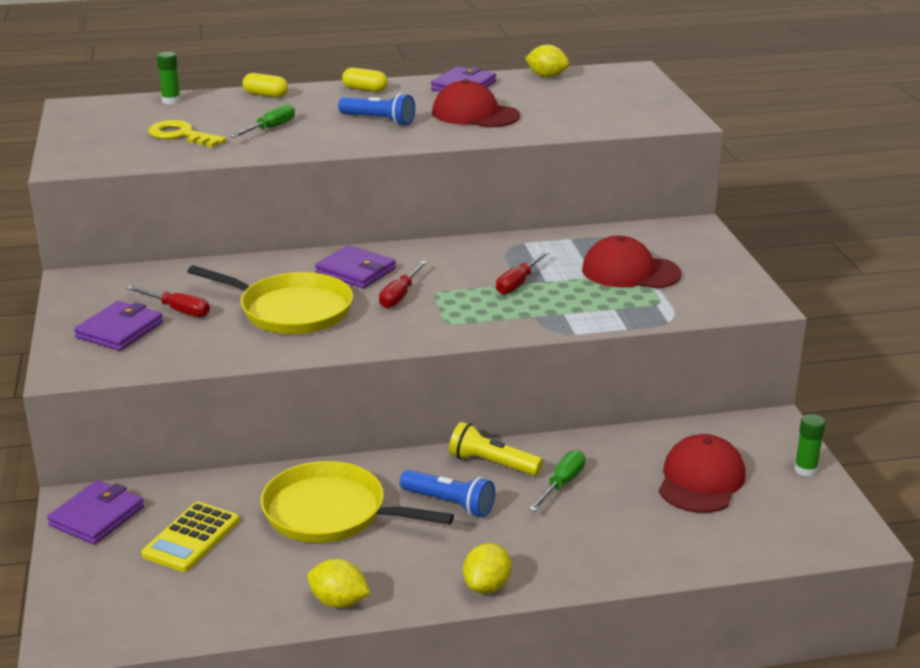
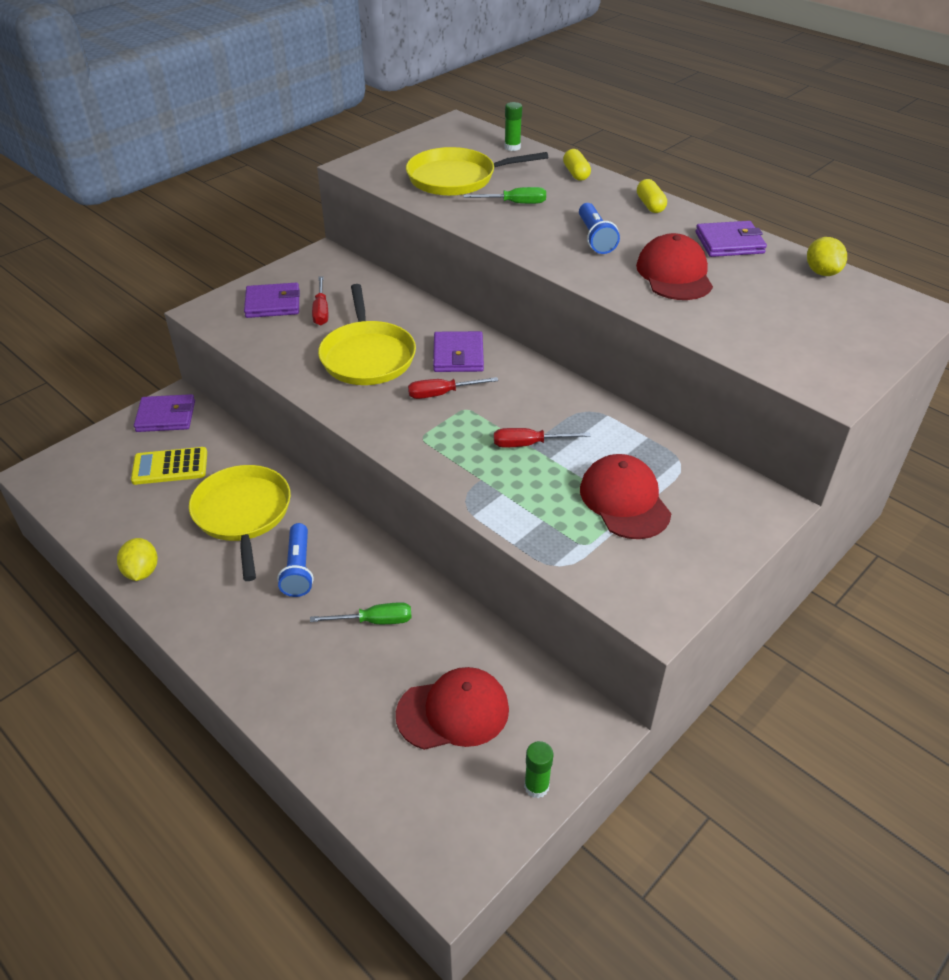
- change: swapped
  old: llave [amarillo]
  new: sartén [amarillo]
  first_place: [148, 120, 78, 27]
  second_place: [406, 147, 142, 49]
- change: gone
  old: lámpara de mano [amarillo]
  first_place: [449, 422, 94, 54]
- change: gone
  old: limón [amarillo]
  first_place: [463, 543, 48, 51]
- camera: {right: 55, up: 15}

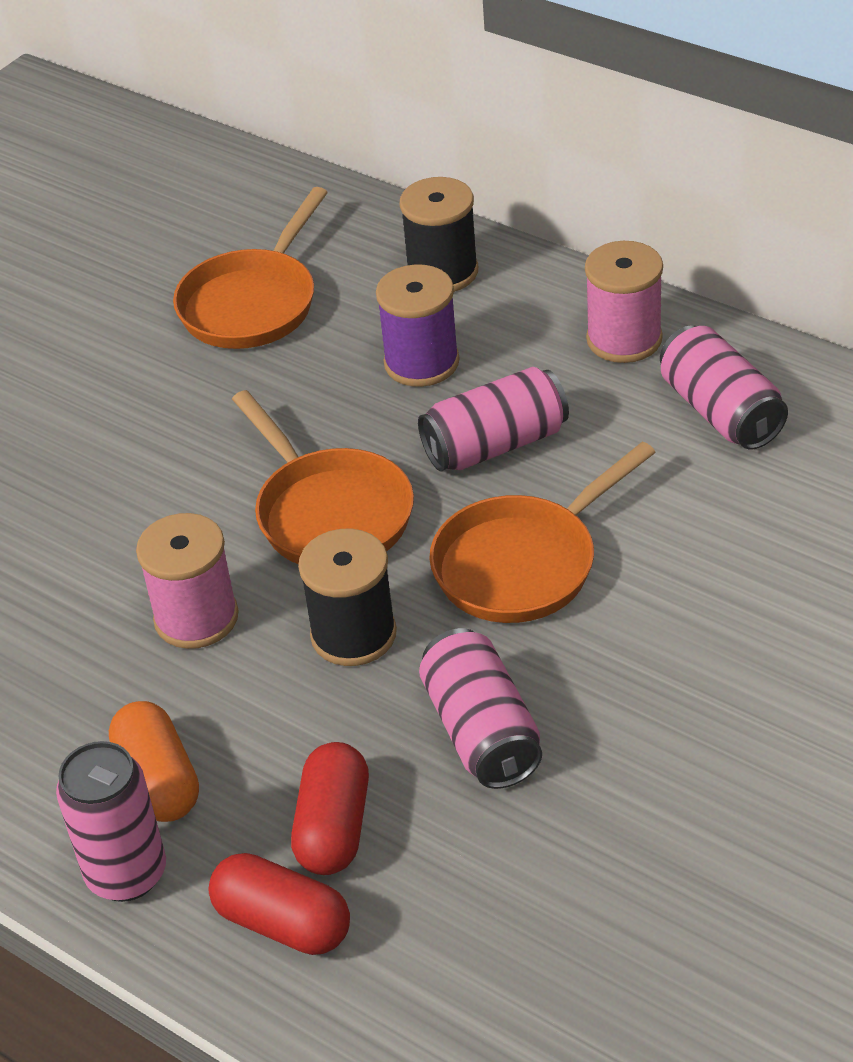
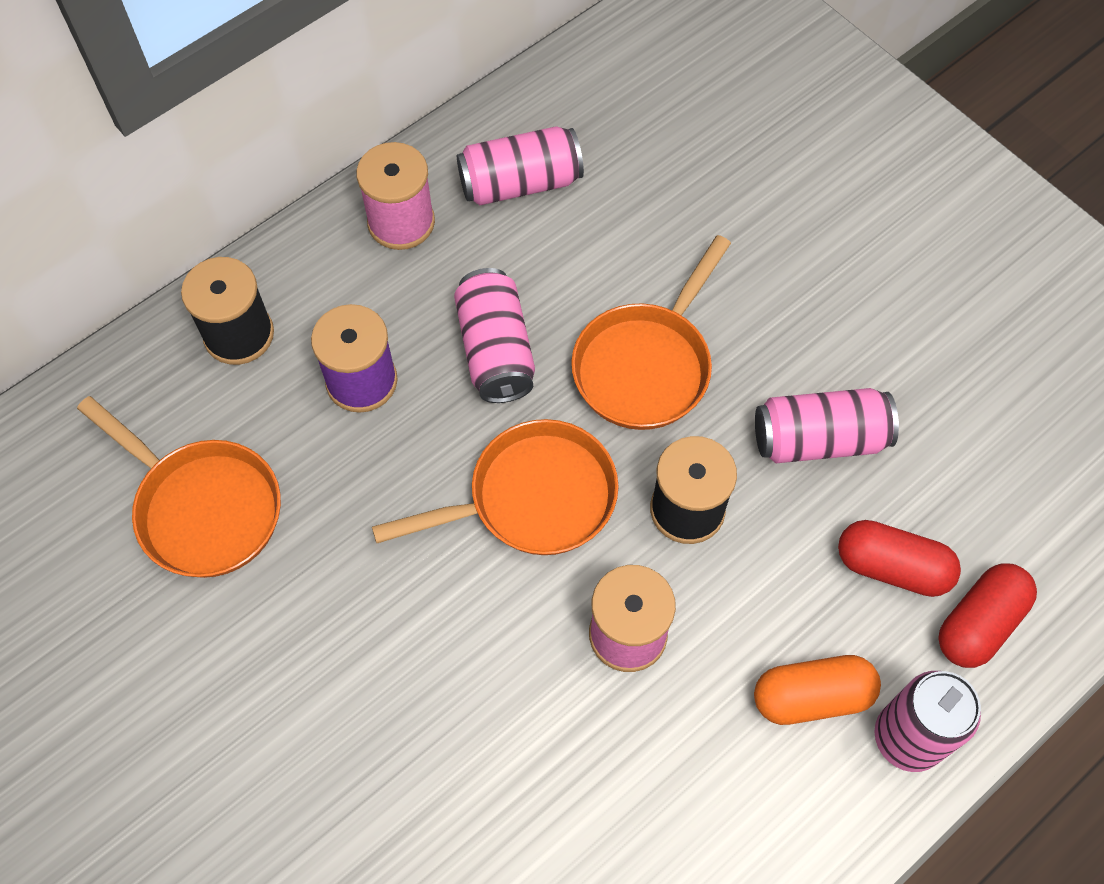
- change: rotated
  old: sartén [naranja]
  first_place: [429, 442, 226, 181]
  second_place: [571, 235, 160, 195]
  degrees: 60
- camera: {right: -80, up: 20}

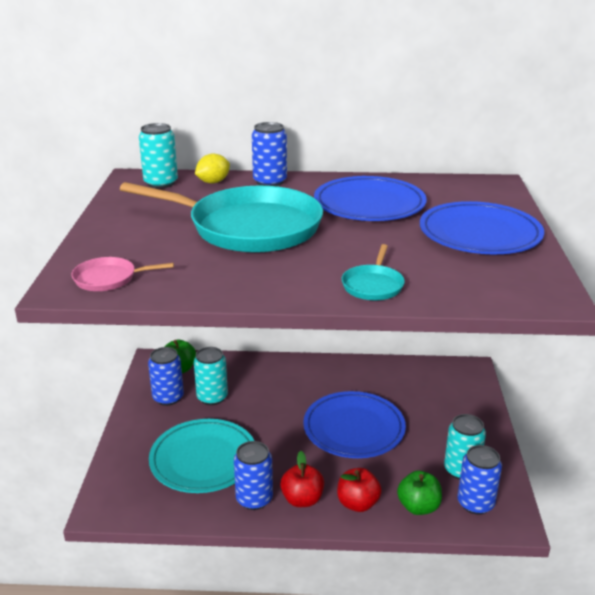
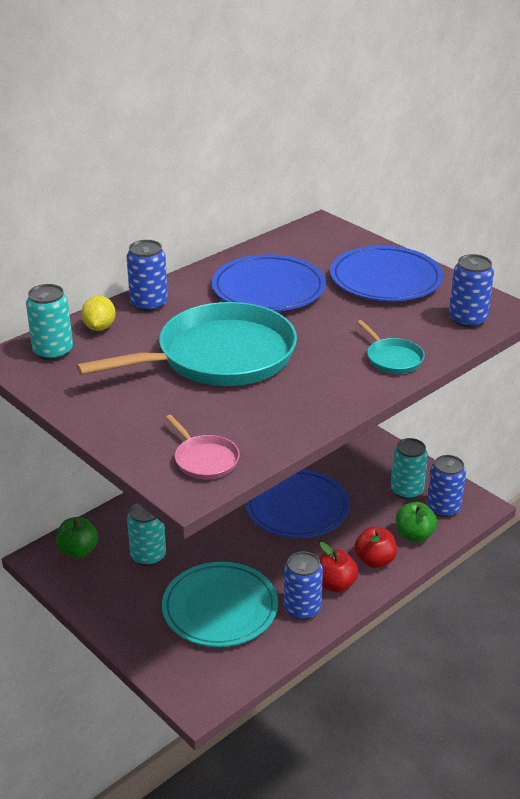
- change: rotated
  old: sartén [rosa]
  first_place: [71, 257, 103, 34]
  second_place: [165, 415, 75, 64]
  degrees: -75
- change: shifted
  old: lata [azul]
  first_place: [148, 347, 36, 59]
  second_place: [449, 254, 45, 74]
- camera: {right: -45, up: 5}

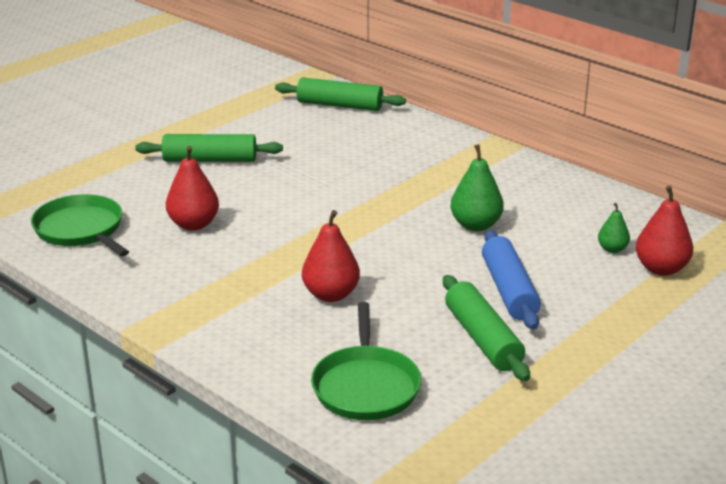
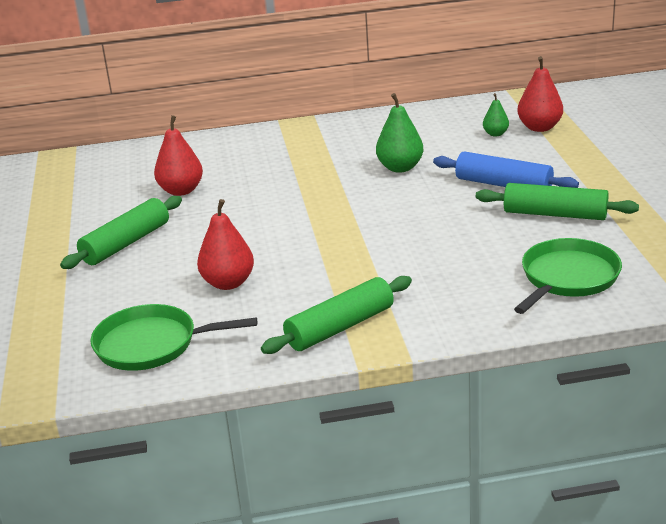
- change: shifted
  old: rodillo [verde]
  first_place: [275, 77, 131, 34]
  second_place: [261, 276, 151, 78]
- change: shifted
  old: pera [rojo]
  first_place: [302, 210, 58, 92]
  second_place: [154, 115, 49, 81]
- change: rotated
  old: sartén [verde]
  first_place: [311, 302, 110, 118]
  second_place: [514, 238, 108, 76]
  degrees: -90
- camera: {right: -50, up: 0}

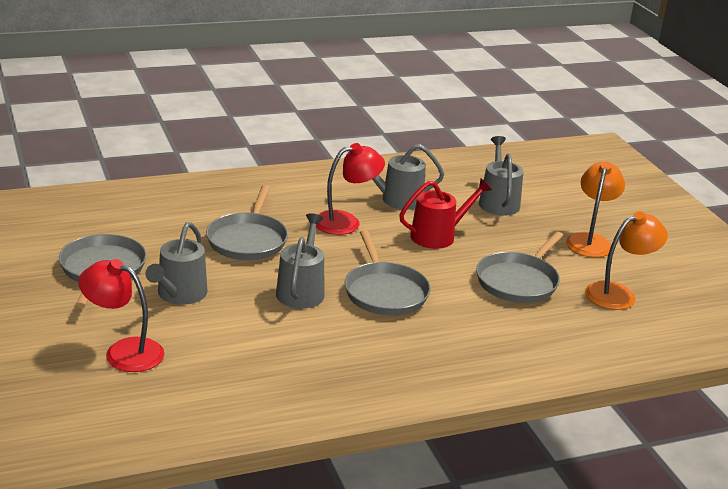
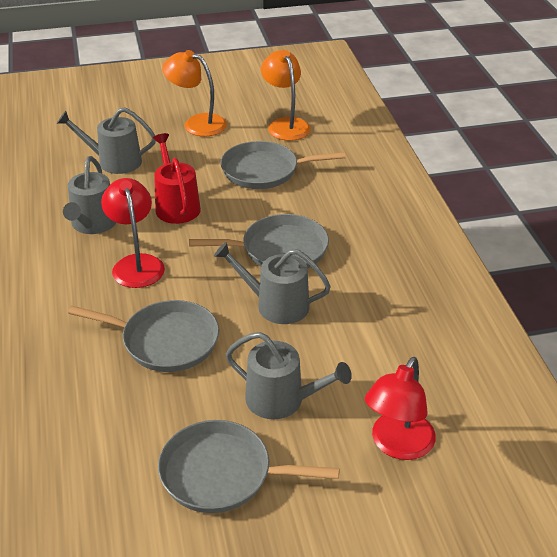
- change: rotated
  old: sartén [gris]
  first_place: [476, 232, 87, 71]
  second_place: [221, 141, 125, 48]
  degrees: 135
- camera: {right: -80, up: 10}

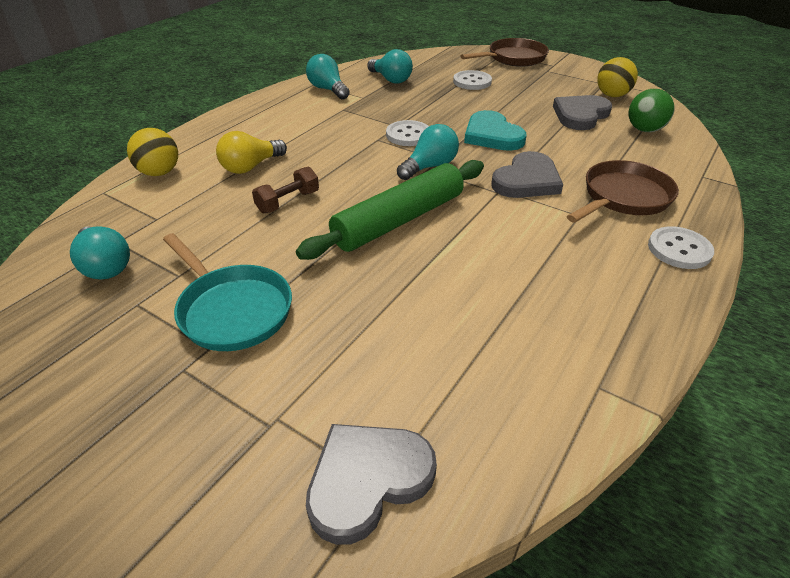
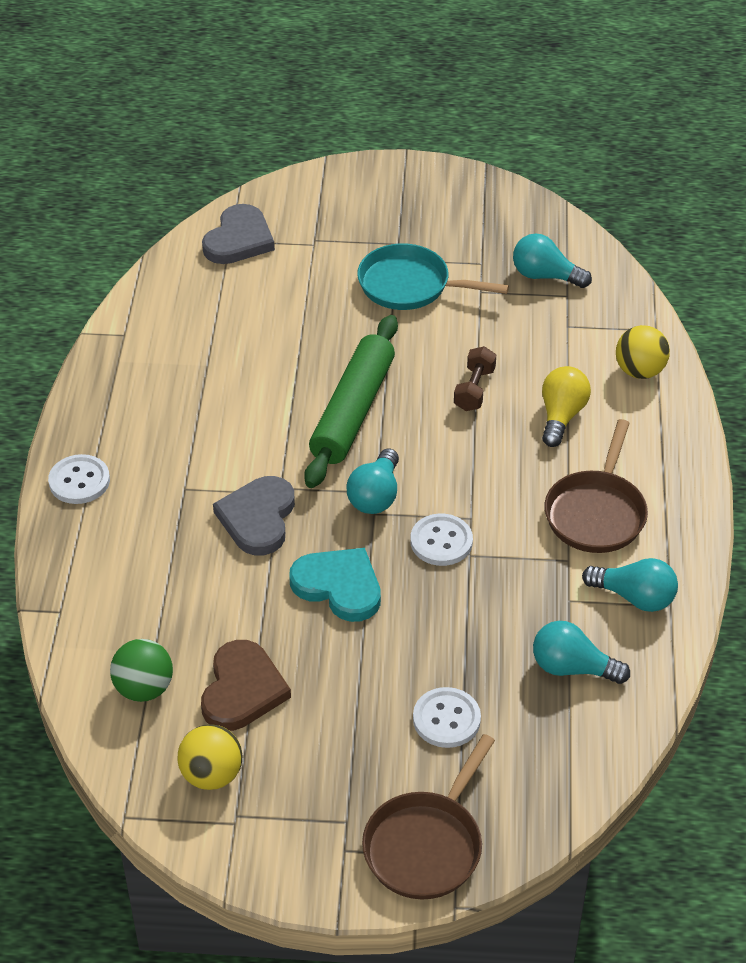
- change: repainted
  old: corazón [gris]
  new: corazón [marrón]
  first_place: [553, 95, 59, 35]
  second_place: [201, 640, 90, 91]
- change: shifted
  old: sartén [marrón]
  first_place: [567, 160, 112, 63]
  second_place: [544, 419, 104, 134]
- camera: {right: 150, up: 5}

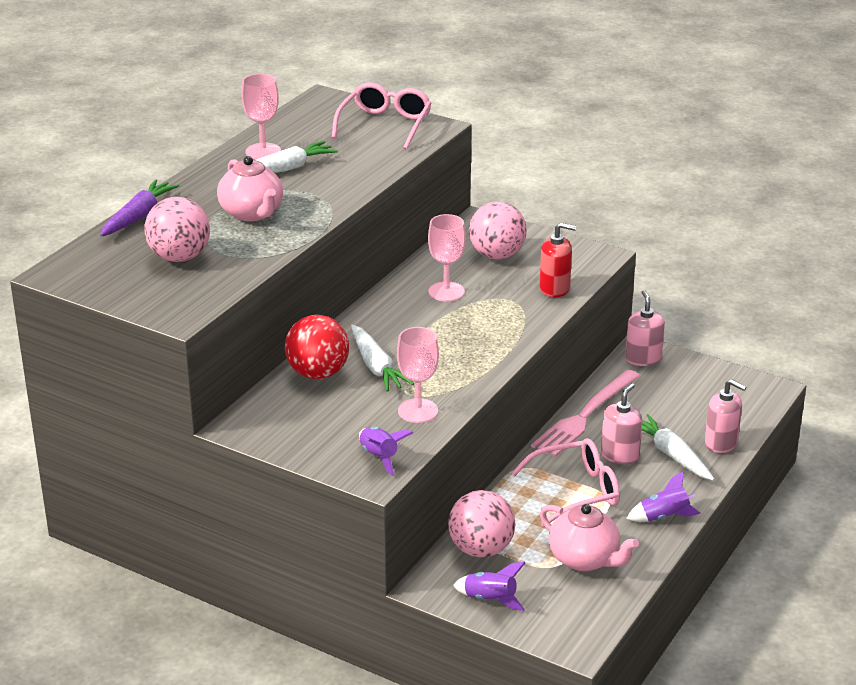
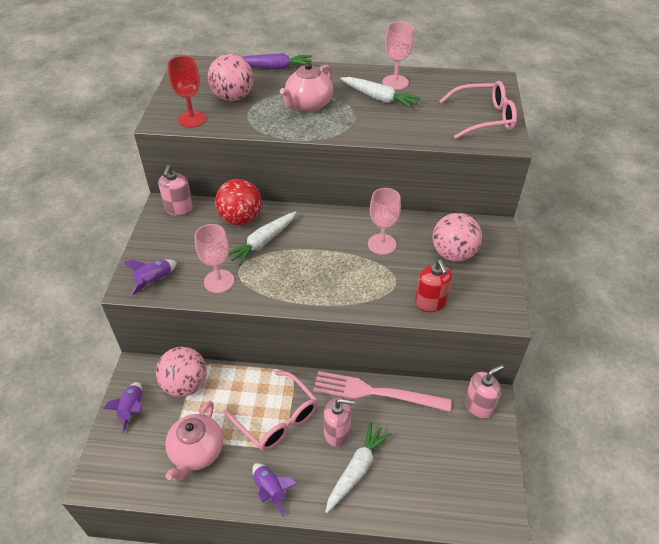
- change: shifted
  old: dispensador de jabón [rosa]
  first_place: [705, 379, 42, 74]
  second_place: [158, 165, 35, 51]
- change: new
  new: copa [rojo]
  second_place: [167, 56, 39, 72]
- camera: {right: 65, up: 15}

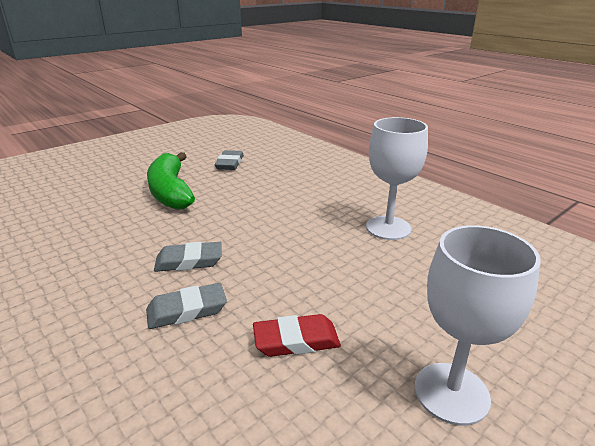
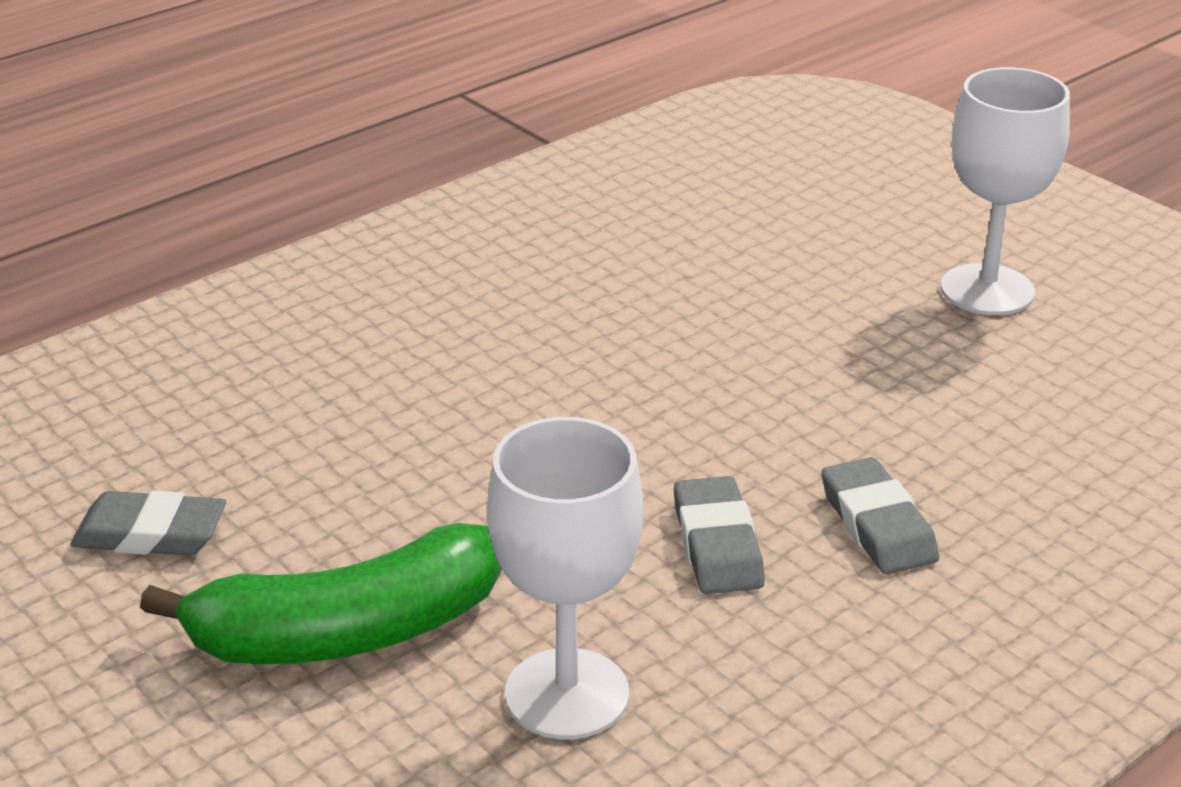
- change: gone
  old: goma de borrar [rojo]
  first_place: [253, 314, 88, 43]
- change: shifted
  old: copa [blanco]
  first_place: [366, 117, 62, 123]
  second_place: [487, 417, 156, 322]
- camera: {right: -90, up: 5}

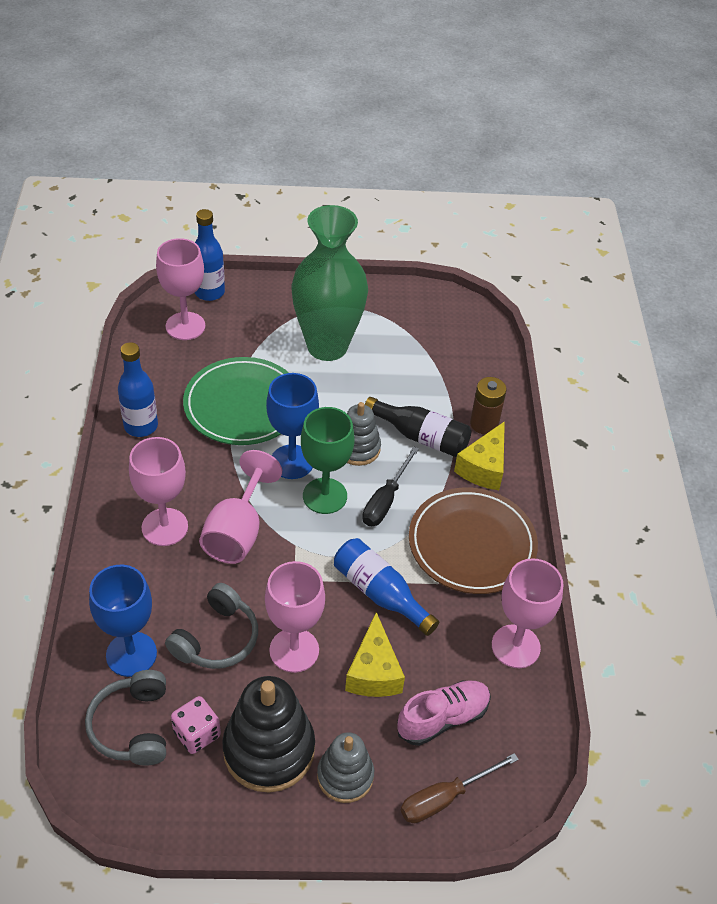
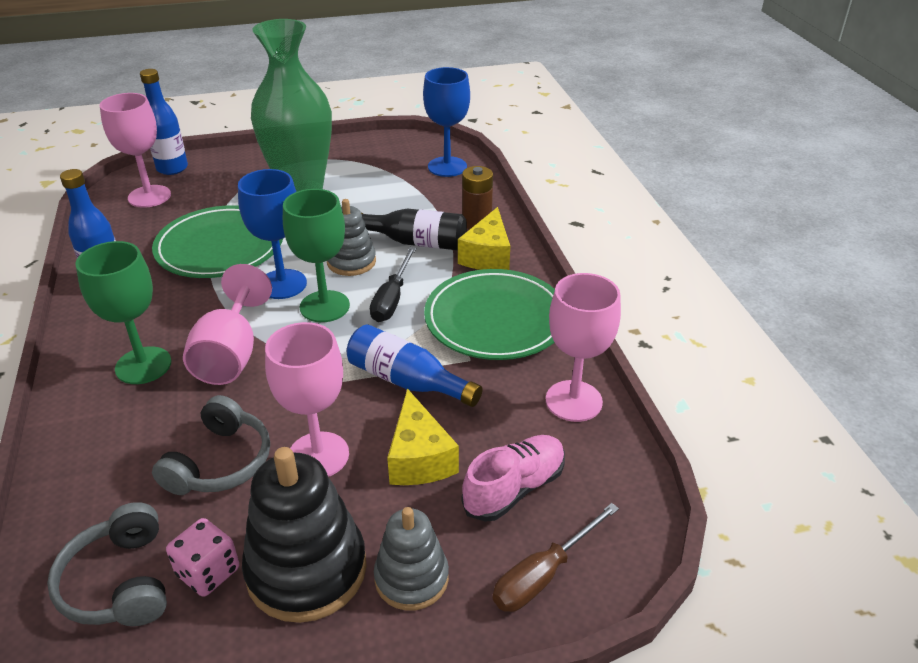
- change: shifted
  old: copa [azul]
  first_place: [89, 565, 68, 112]
  second_place: [423, 67, 47, 110]
- change: repainted
  old: copa [rosa]
  new: copa [verde]
  first_place: [129, 437, 59, 109]
  second_place: [75, 241, 97, 143]
- change: repainted
  old: plato [marrón]
  new: plato [verde]
  first_place: [409, 488, 129, 106]
  second_place: [424, 269, 131, 91]
- camera: {right: -10, up: -10}

